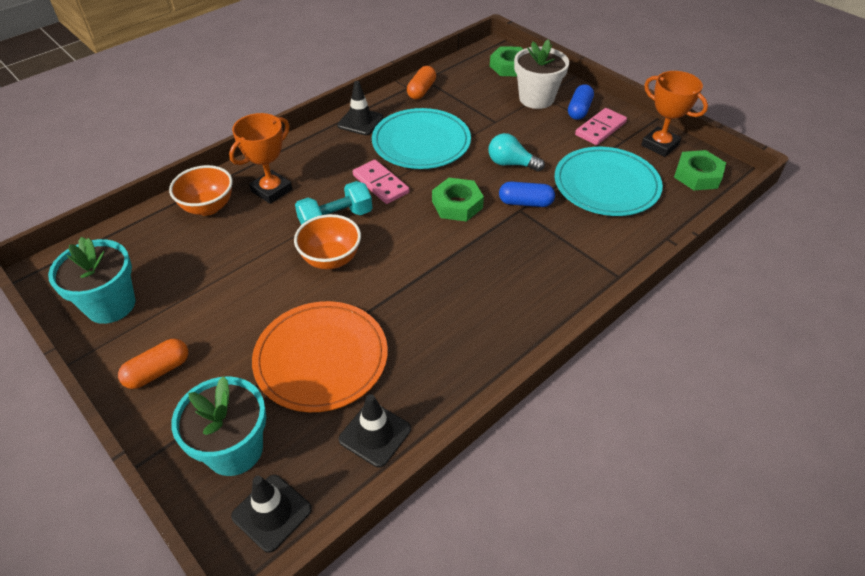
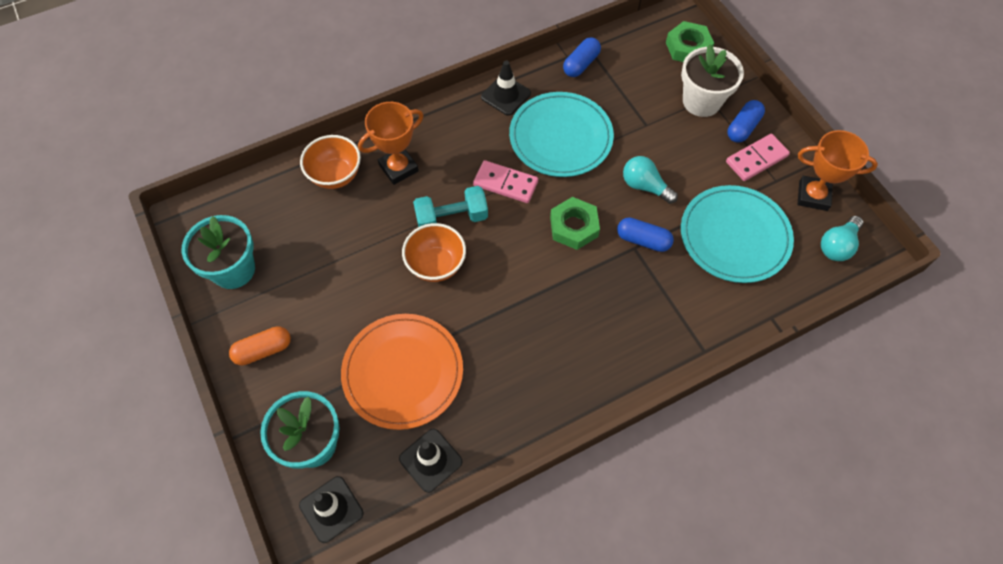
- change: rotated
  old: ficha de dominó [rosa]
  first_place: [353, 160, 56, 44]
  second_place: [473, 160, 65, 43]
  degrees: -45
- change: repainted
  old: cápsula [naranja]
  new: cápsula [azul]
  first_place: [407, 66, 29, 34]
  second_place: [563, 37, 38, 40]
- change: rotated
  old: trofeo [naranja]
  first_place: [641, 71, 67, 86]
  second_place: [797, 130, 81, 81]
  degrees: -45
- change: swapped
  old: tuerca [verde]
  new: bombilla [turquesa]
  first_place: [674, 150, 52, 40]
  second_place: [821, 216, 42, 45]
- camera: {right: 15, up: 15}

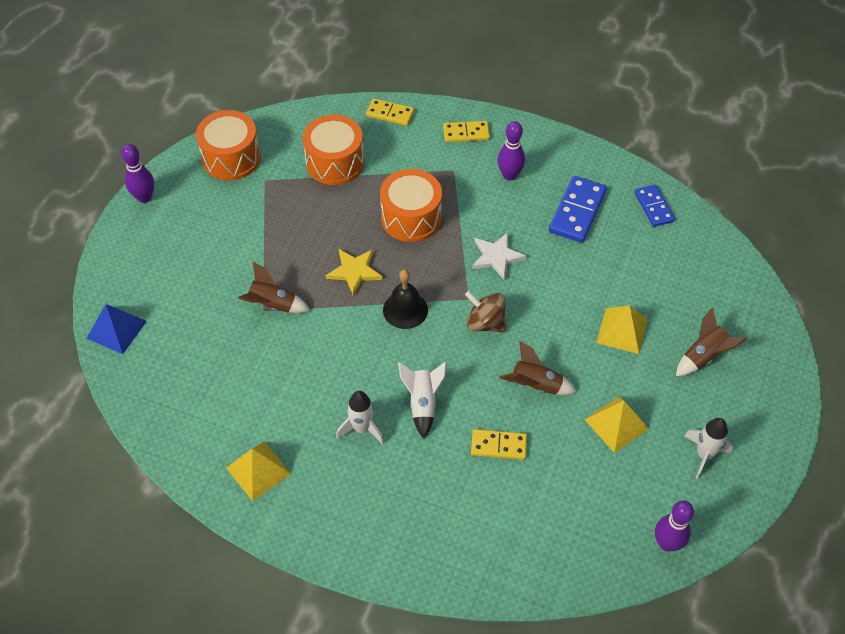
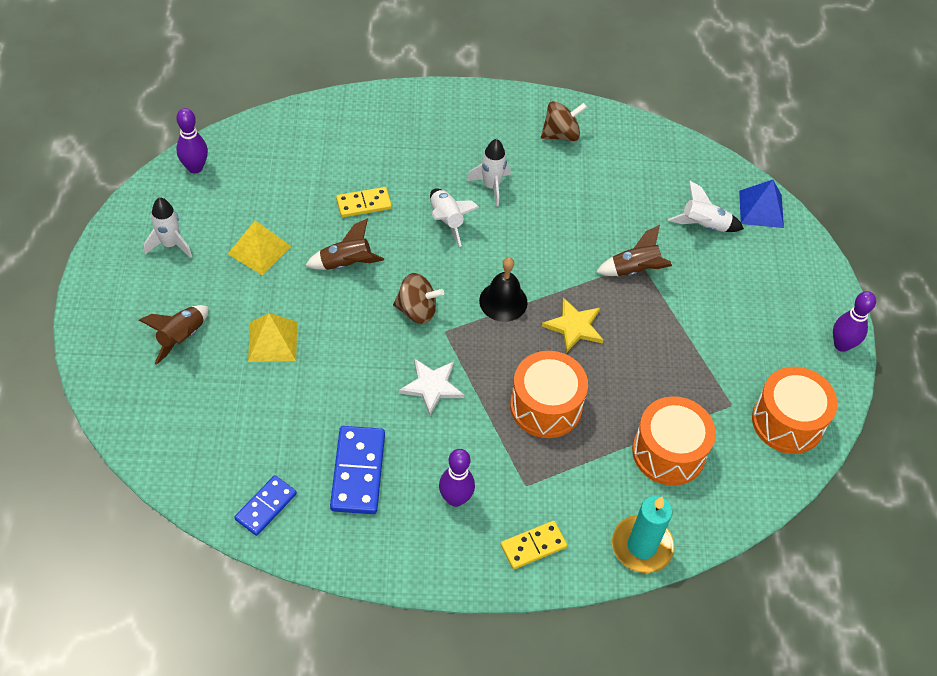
- change: swapped
  old: pirámide [amarillo]
  new: peonza [marrón]
  first_place: [226, 441, 65, 61]
  second_place: [541, 101, 46, 40]
- change: swapped
  old: ficha de dominó [amarillo]
  new: vela [turquesa]
  first_place: [366, 98, 48, 28]
  second_place: [612, 496, 63, 77]
- change: rotated
  old: ficha de dominó [azul]
  first_place: [634, 184, 41, 43]
  second_place: [234, 475, 63, 61]
  degrees: 75
- change: new
  new: cohete [blanco]
  second_place: [668, 180, 76, 52]
- camera: {right: 155, up: 0}

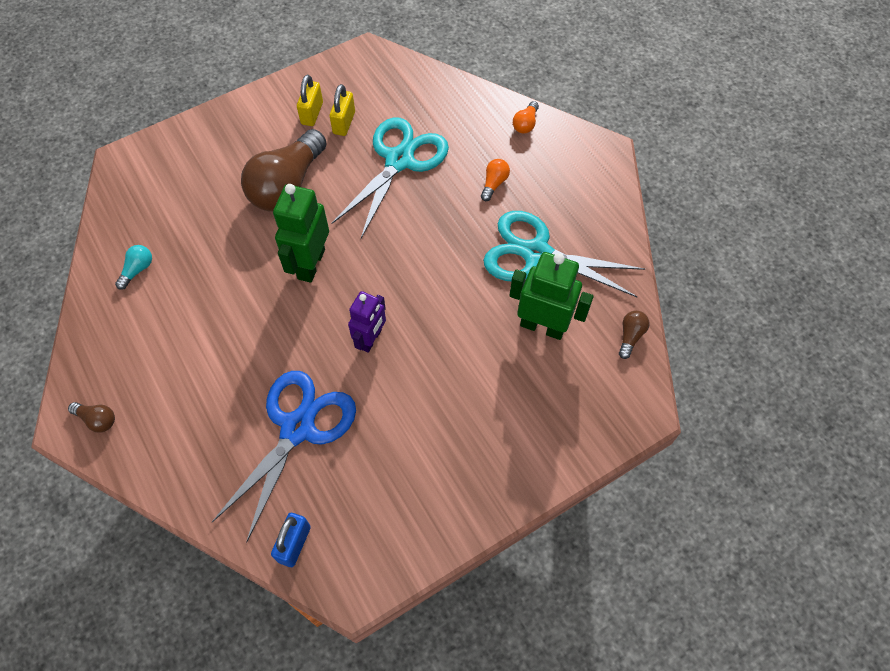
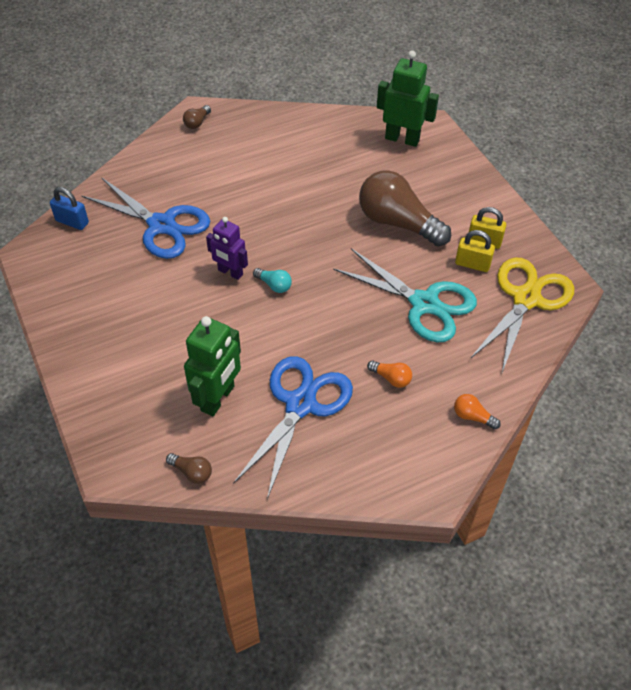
- change: shifted
  old: bombilla [turquesa]
  first_place: [115, 245, 37, 45]
  second_place: [253, 268, 39, 25]
- change: shifted
  old: robot [verde]
  first_place: [273, 184, 56, 99]
  second_place: [377, 50, 62, 97]
- change: repainted
  old: tijeras [turquesa]
  new: tijeras [azul]
  first_place: [483, 211, 162, 86]
  second_place: [233, 356, 120, 143]
- change: new
  new: tijeras [amarillo]
  second_place: [470, 257, 104, 115]
- camera: {right: 95, up: -10}

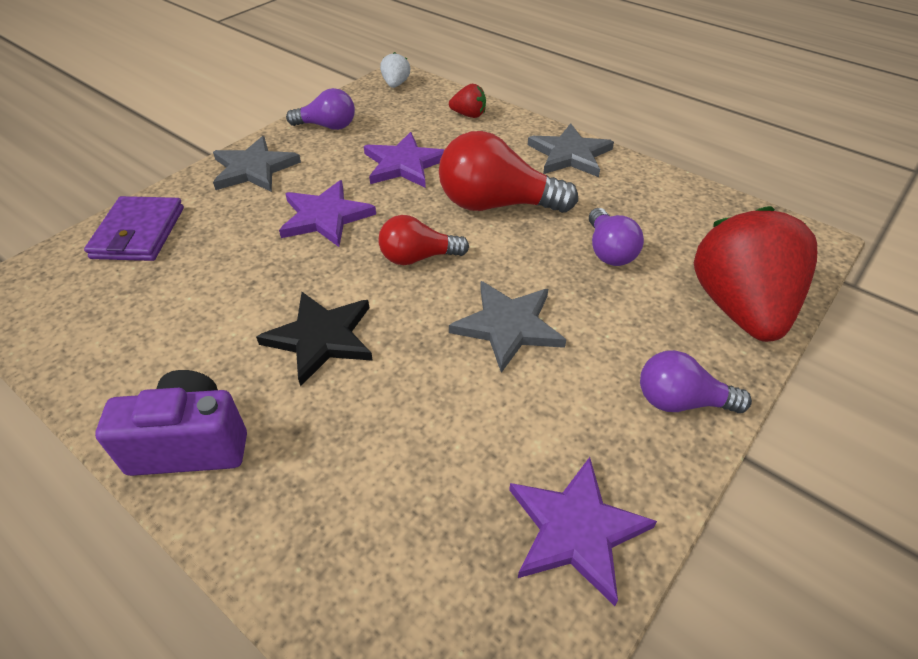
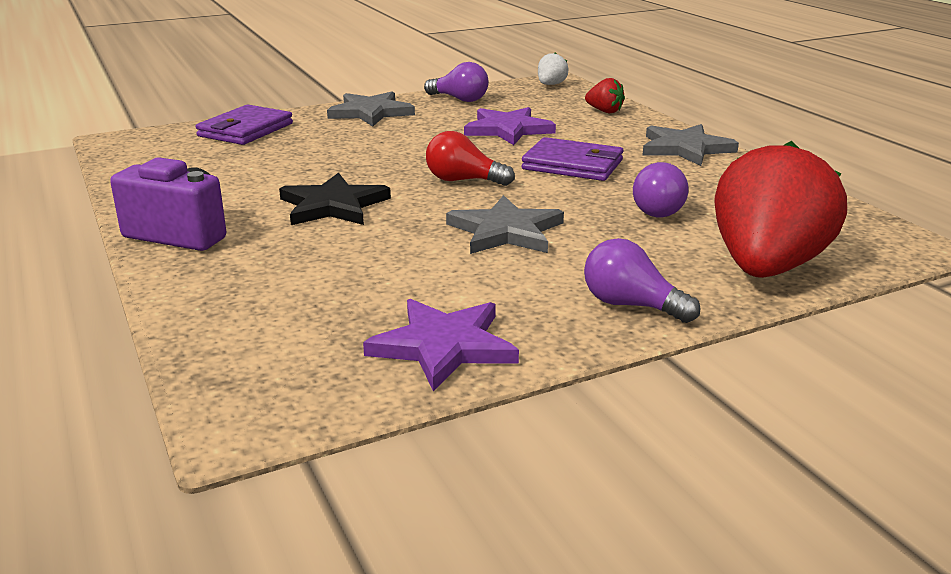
- change: gone
  old: estrella [morado]
  first_place: [279, 180, 97, 67]
- change: swapped
  old: bombilla [rojo]
  new: cartera [morado]
  first_place: [439, 131, 139, 82]
  second_place: [521, 137, 102, 44]
- camera: {right: 25, up: -20}

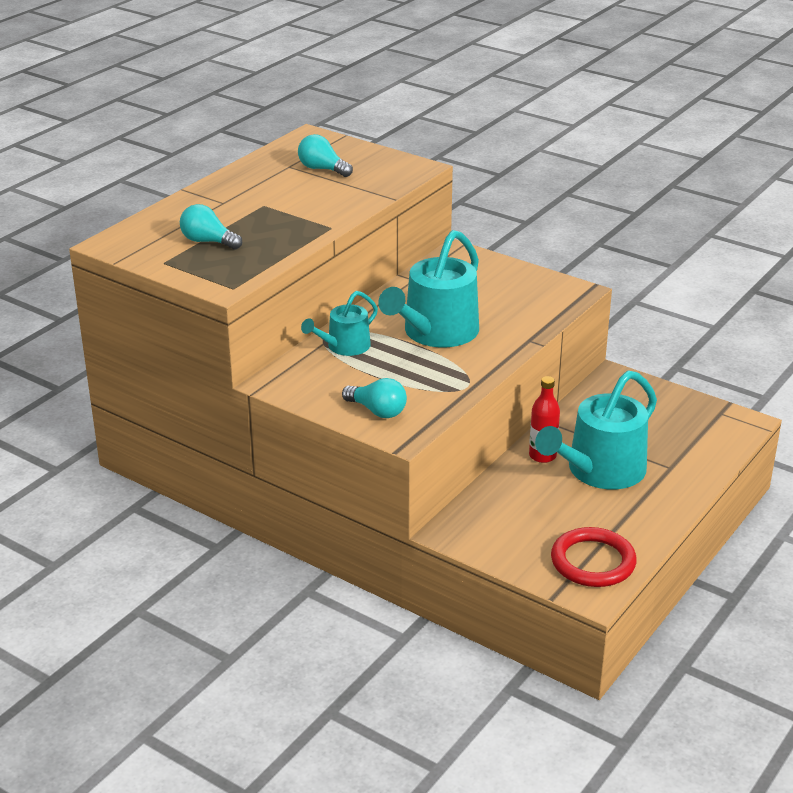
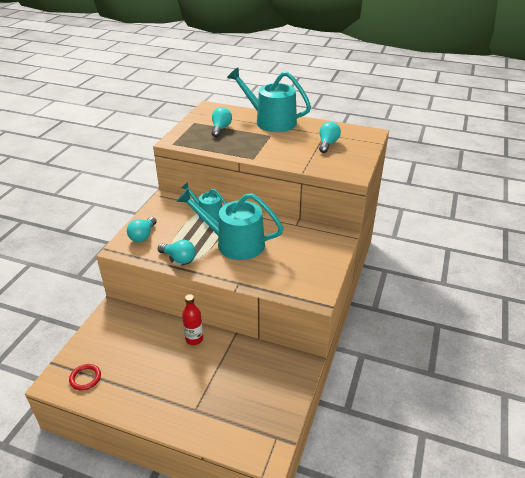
- change: shifted
  old: regadera [turquesa]
  first_place: [535, 370, 122, 119]
  second_place: [227, 68, 84, 64]
- change: scaled
  old: anillo [rojo]
  first_place: [551, 527, 86, 60]
  second_place: [69, 364, 32, 27]
  factor: 0.58
- change: new
  new: bombilla [turquesa]
  second_place: [158, 240, 37, 24]
- camera: {right: 75, up: 5}

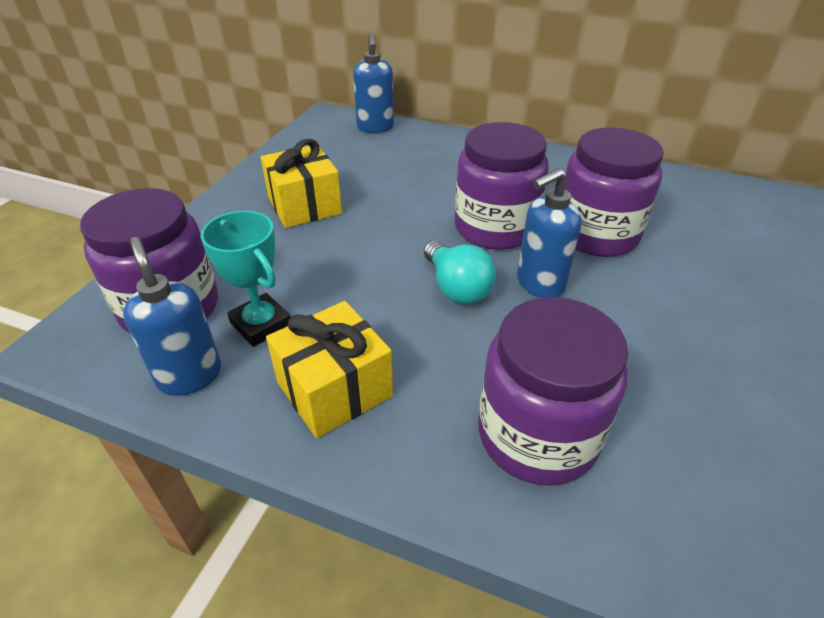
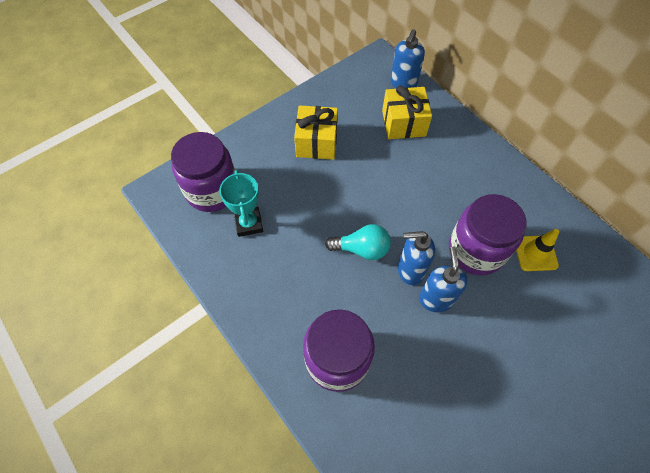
- change: shifted
  old: dispensador de jabón [azul]
  first_place: [123, 237, 98, 159]
  second_place: [419, 247, 49, 65]
- change: shifted
  old: regalo [amarillo]
  first_place: [266, 301, 127, 137]
  second_place: [382, 85, 50, 54]
- change: rotated
  old: bombilla [turquesa]
  first_place: [424, 240, 72, 64]
  second_place: [325, 224, 66, 36]
  degrees: -90
- change: gone
  old: tarro [morado]
  first_place: [455, 122, 94, 128]
- change: new
  new: cono de tráfico [amarillo]
  second_place: [516, 229, 43, 42]
- camera: {right: 30, up: 20}

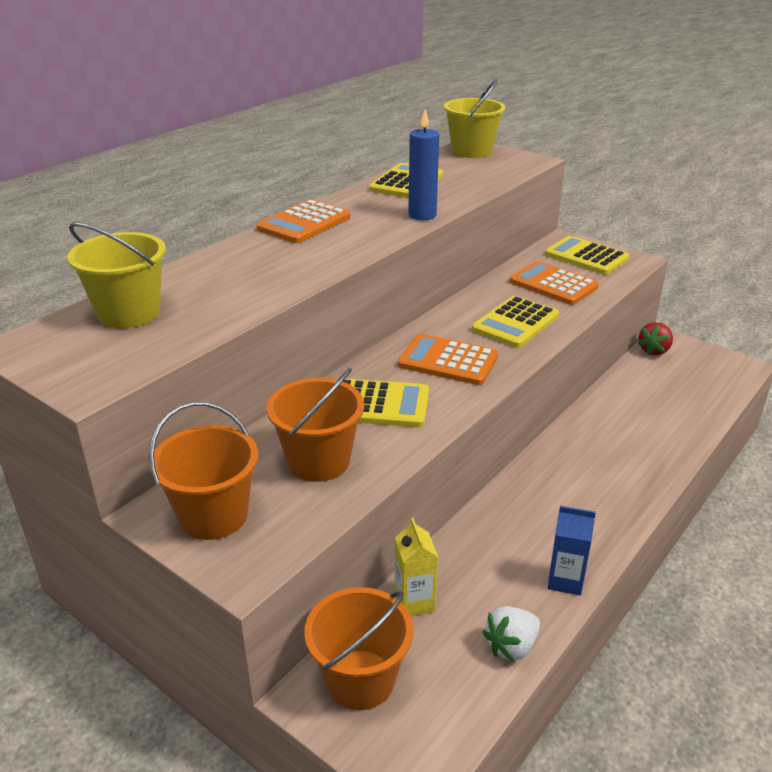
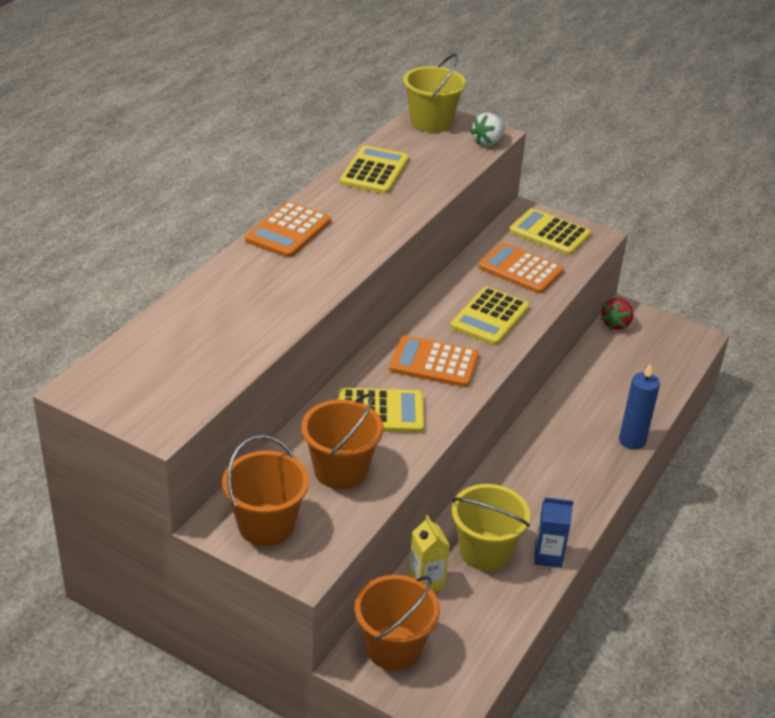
- change: shifted
  old: balde [amarillo]
  first_place: [67, 222, 99, 106]
  second_place: [452, 484, 78, 87]
- change: shifted
  old: vela [azul]
  first_place: [408, 109, 31, 111]
  second_place: [619, 363, 41, 87]
- change: shifted
  old: fresa [blanco]
  first_place: [482, 606, 58, 56]
  second_place: [470, 113, 36, 33]
- camera: {right: -10, up: 5}

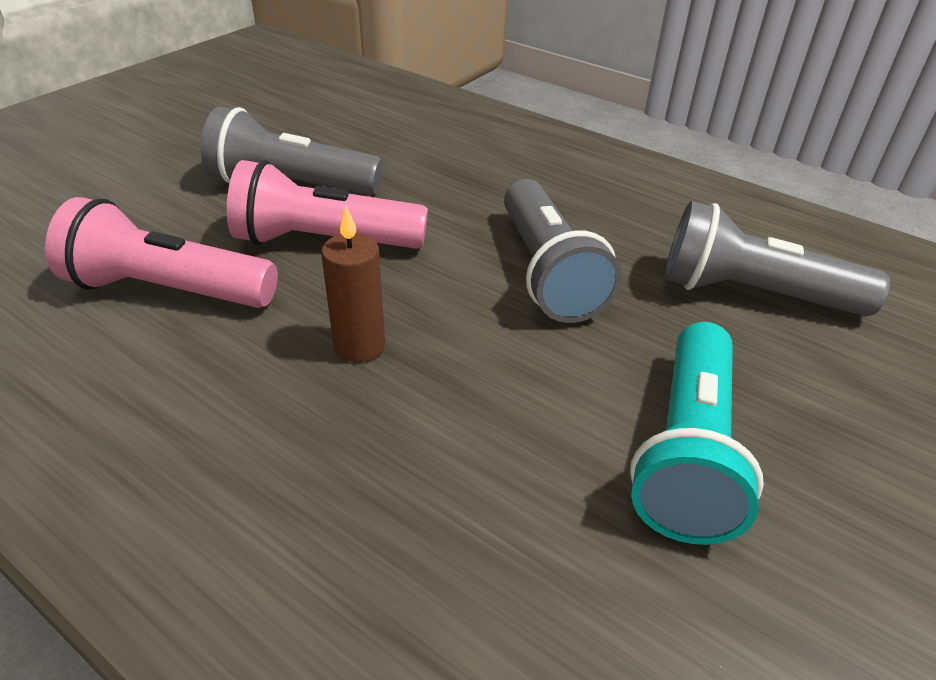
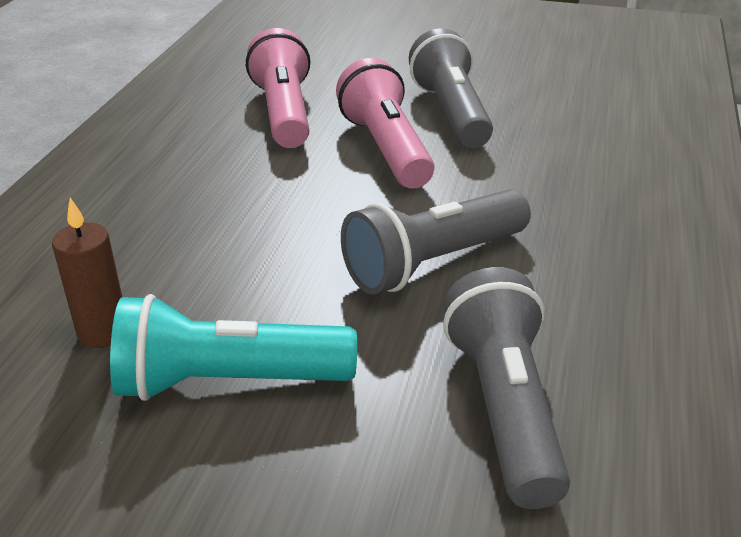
- change: shifted
  old: vela [marrón]
  first_place: [321, 206, 64, 156]
  second_place: [52, 198, 70, 150]
- camera: {right: 70, up: -5}

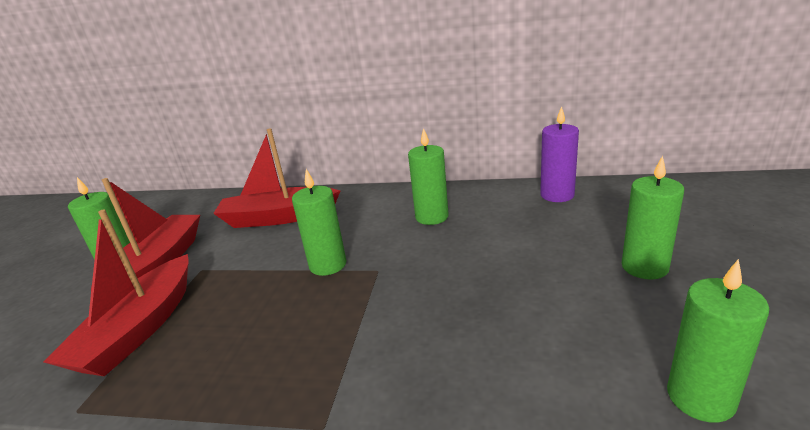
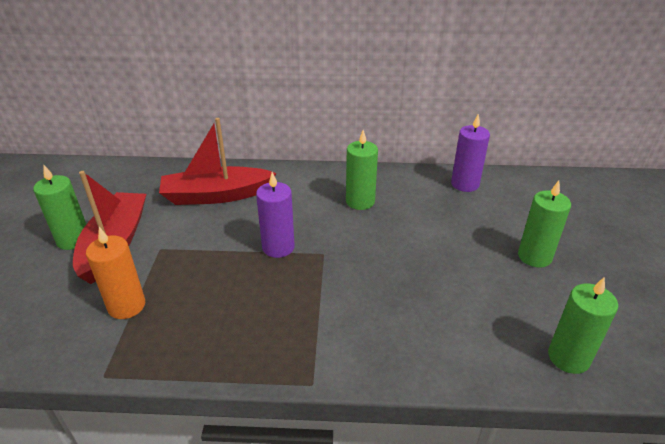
- change: swapped
  old: barco [rojo]
  new: vela [naranja]
  first_place: [43, 209, 146, 167]
  second_place: [86, 227, 59, 92]
- change: repainted
  old: vela [verde]
  new: vela [morado]
  first_place: [292, 169, 54, 107]
  second_place: [256, 172, 39, 86]
- camera: {right: -10, up: 10}

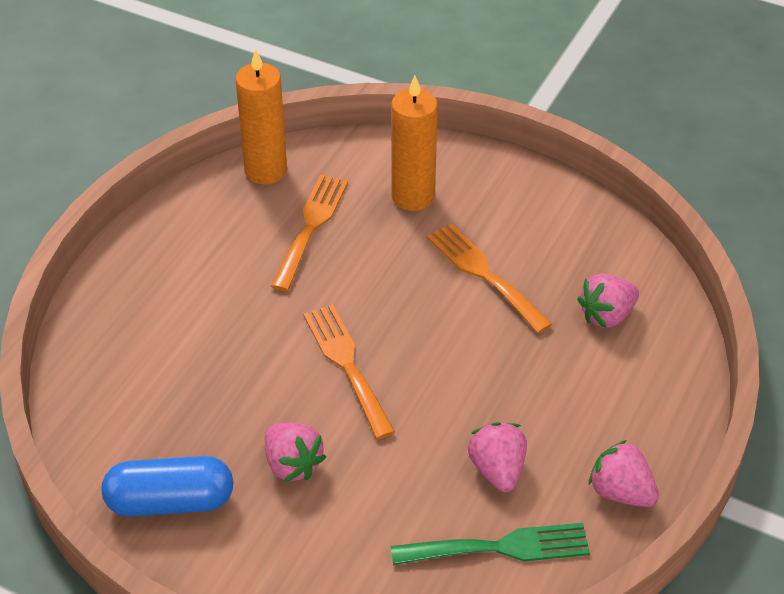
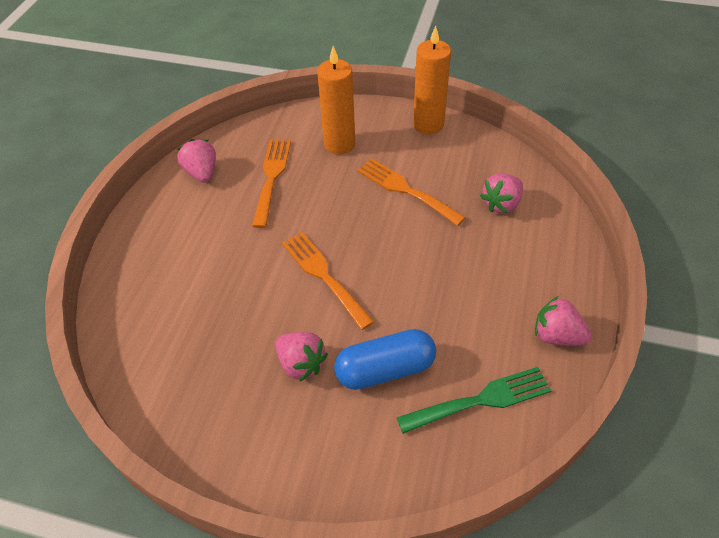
- change: shifted
  old: cápsula [azul]
  first_place: [102, 456, 131, 61]
  second_place: [334, 329, 102, 61]
- change: shifted
  old: vela [naranja]
  first_place: [235, 49, 52, 136]
  second_place: [413, 26, 38, 109]
- change: shifted
  old: fresa [rosa]
  first_place: [468, 422, 59, 70]
  second_place: [177, 139, 39, 44]
- camera: {right: -10, up: 5}

